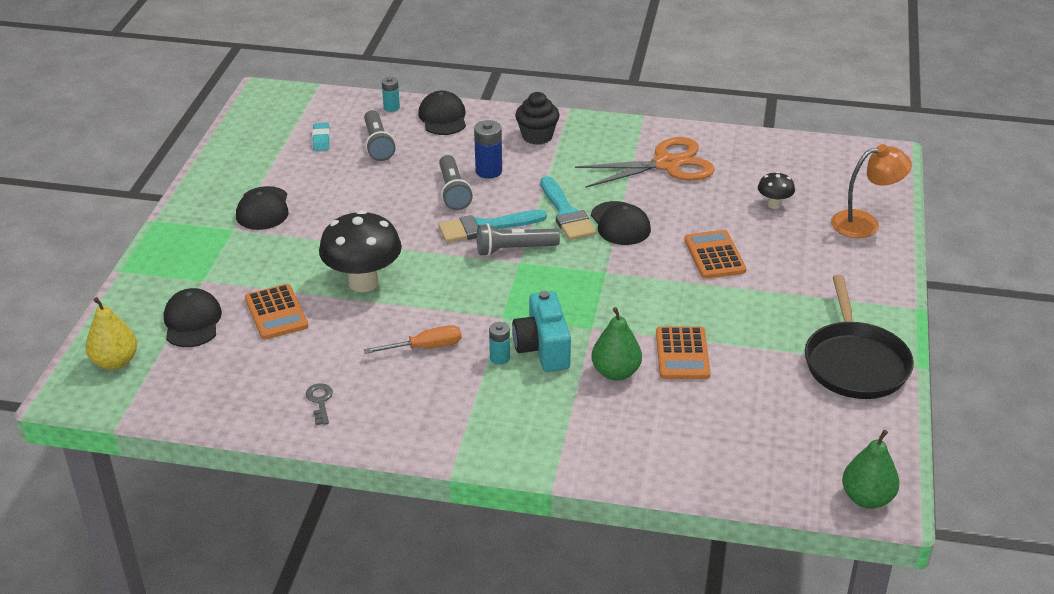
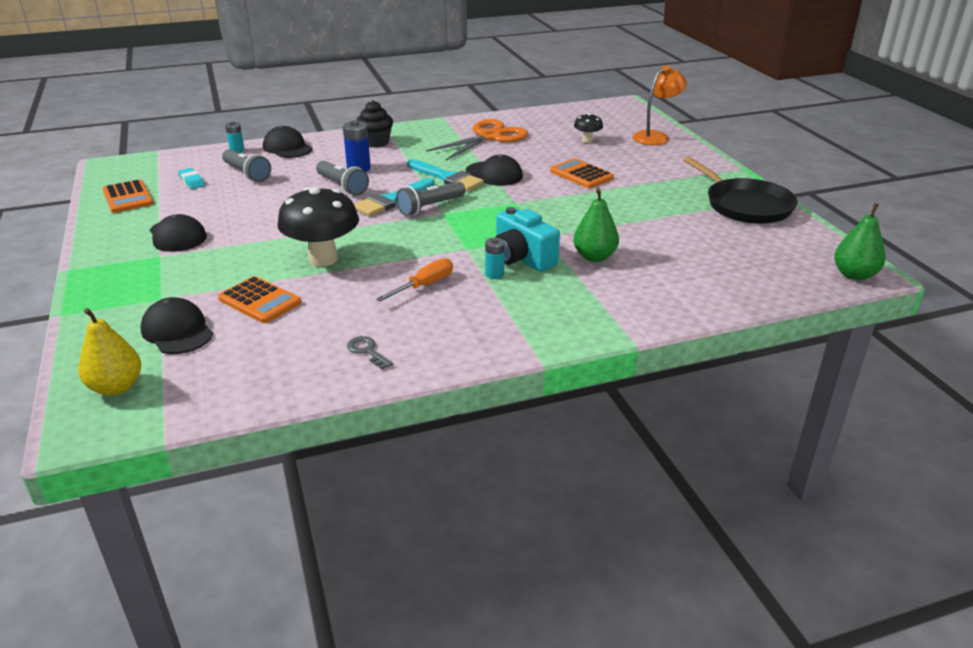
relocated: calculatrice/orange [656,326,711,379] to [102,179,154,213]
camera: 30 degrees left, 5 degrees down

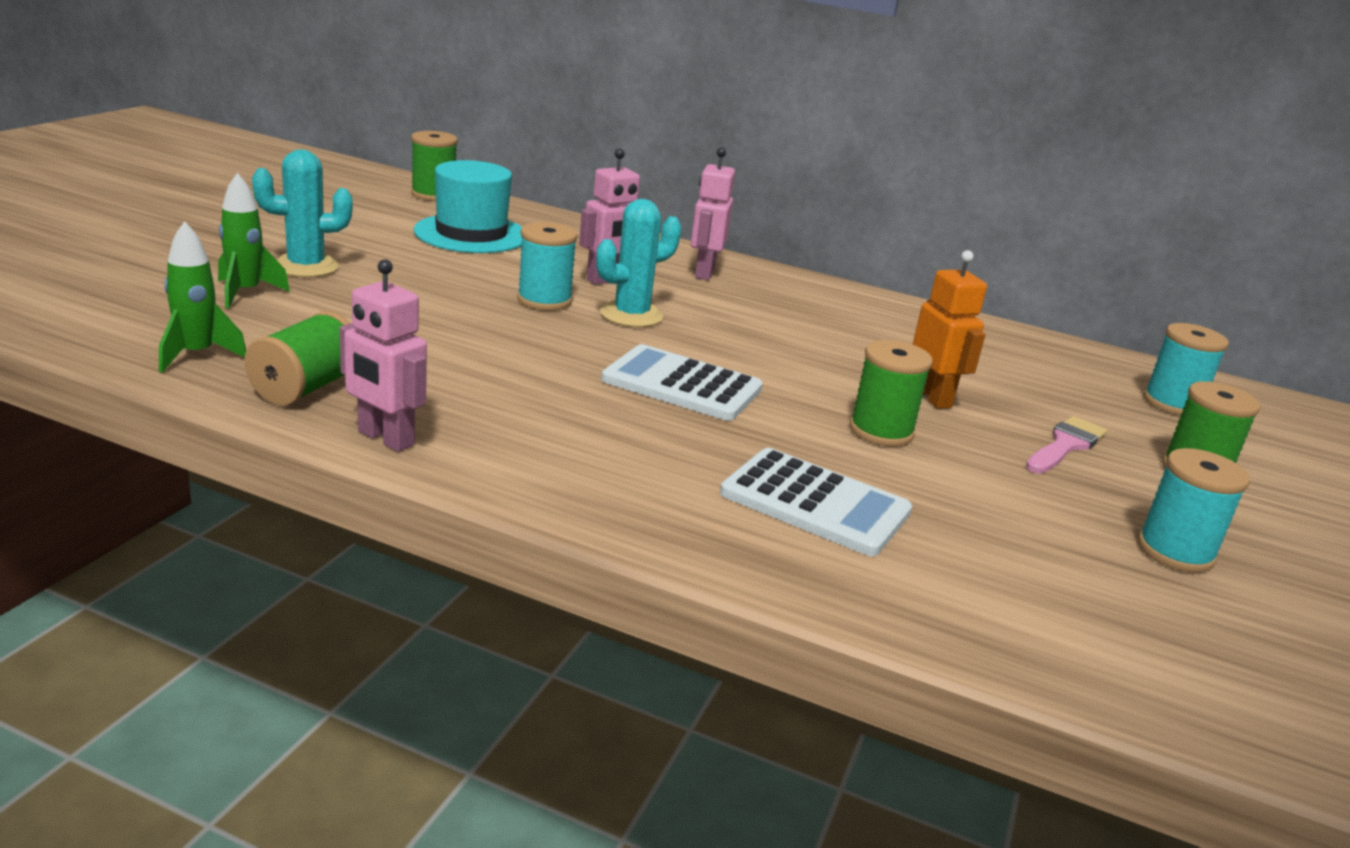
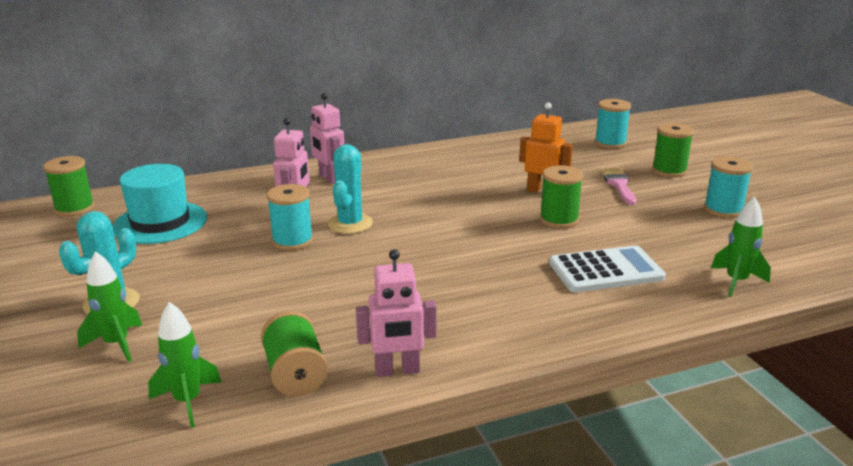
missing: calculatrice/blanc [601,344,763,421]
appeared: fusée/vert [711,196,771,297]
camera: 40 degrees left, 0 degrees up

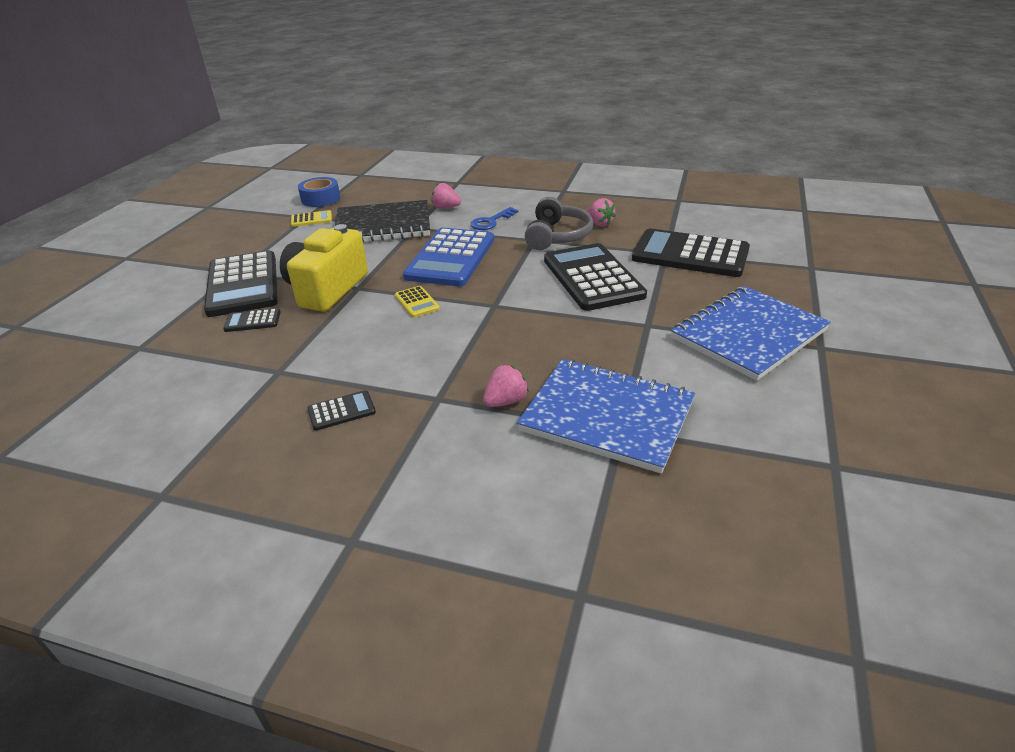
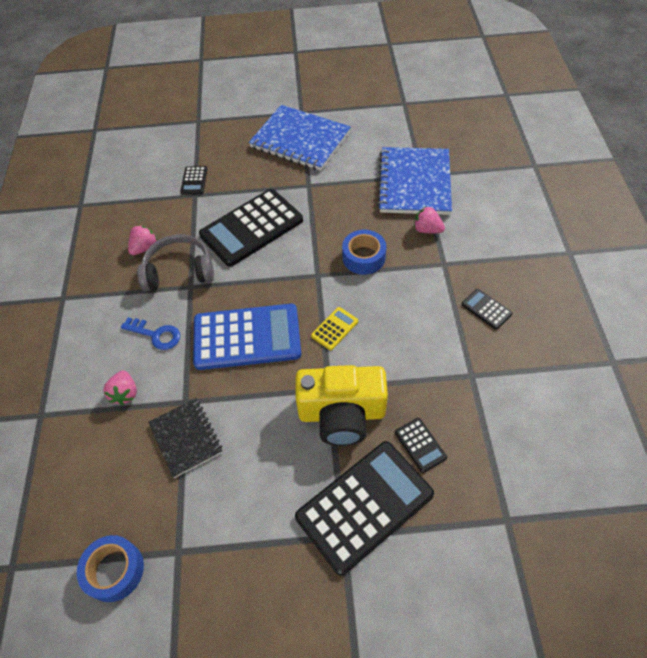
missing: calculatrice/jaune [291,210,332,227]
appeared: ruban adhésif/bleu [342,230,386,275]
size: carnet/noir [335,200,430,243] = [148,398,223,478] x0.59; calculatrice/noir [632,228,750,277] = [180,166,207,195] x0.43
camera: 110 degrees left, 20 degrees up

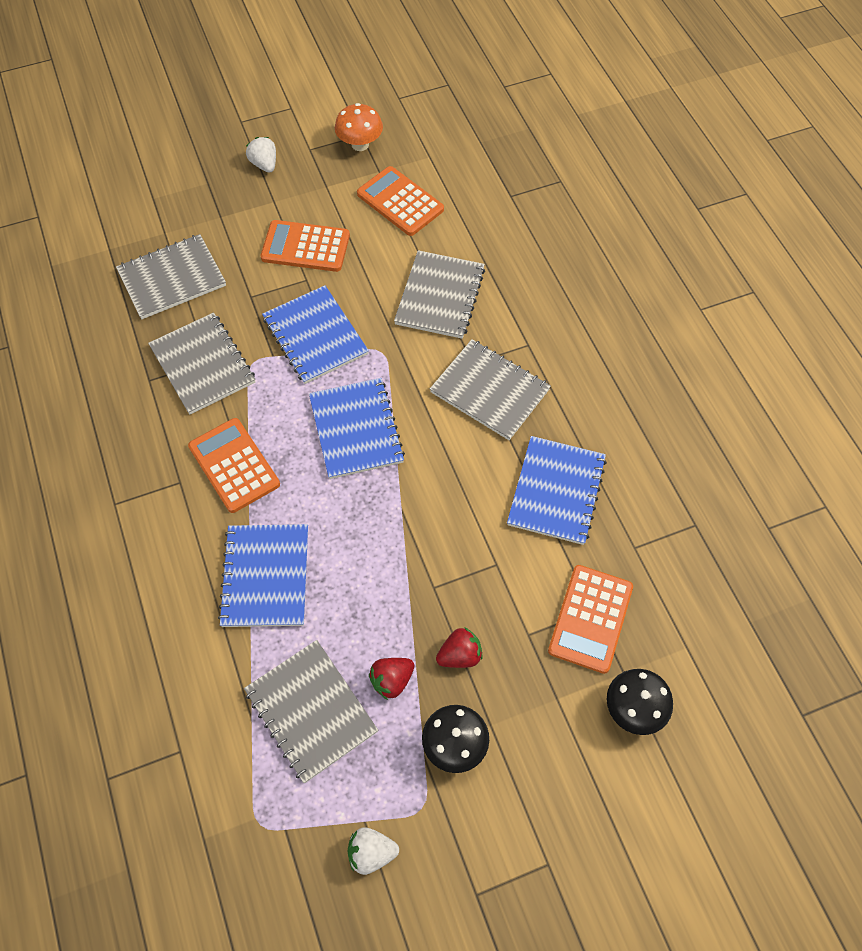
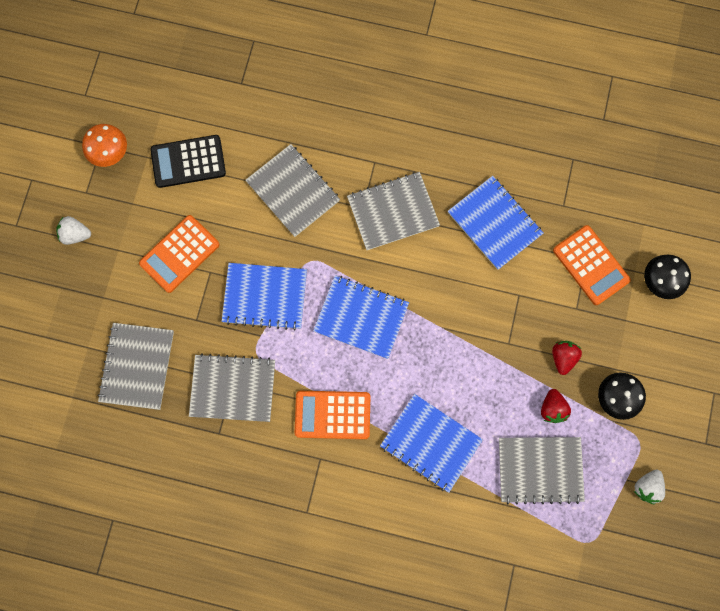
colour: calculatrice/orange [357,166,444,236] to calculatrice/noir [150,135,226,188]
camera: 55 degrees left, 15 degrees up

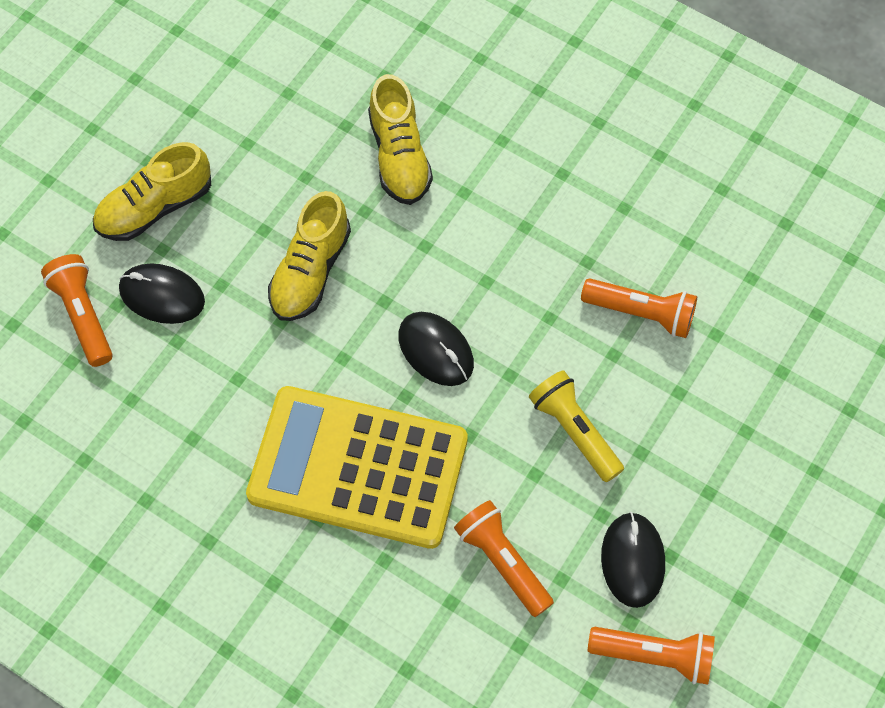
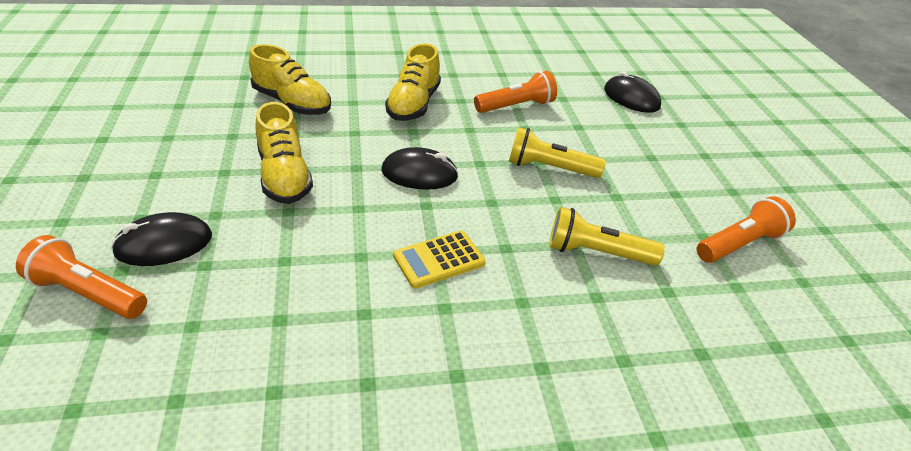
relocated: chaussure/jaune [93,142,211,241] to [385,43,441,121]; souris/noir [601,512,665,608] to [604,71,661,113]
colour: lampe de poche/orange [454,500,554,617] to lampe de poche/jaune [549,207,665,266]
size: calculatrice/jaune [246,386,468,549] = [393,231,486,289] x0.43
camera: 45 degrees left, 25 degrees down

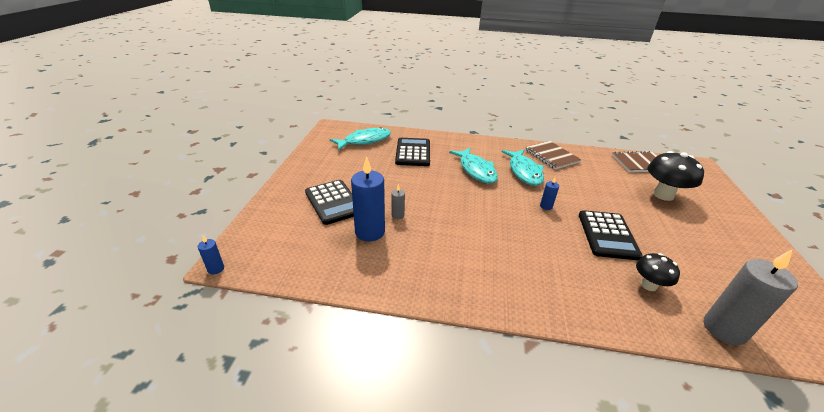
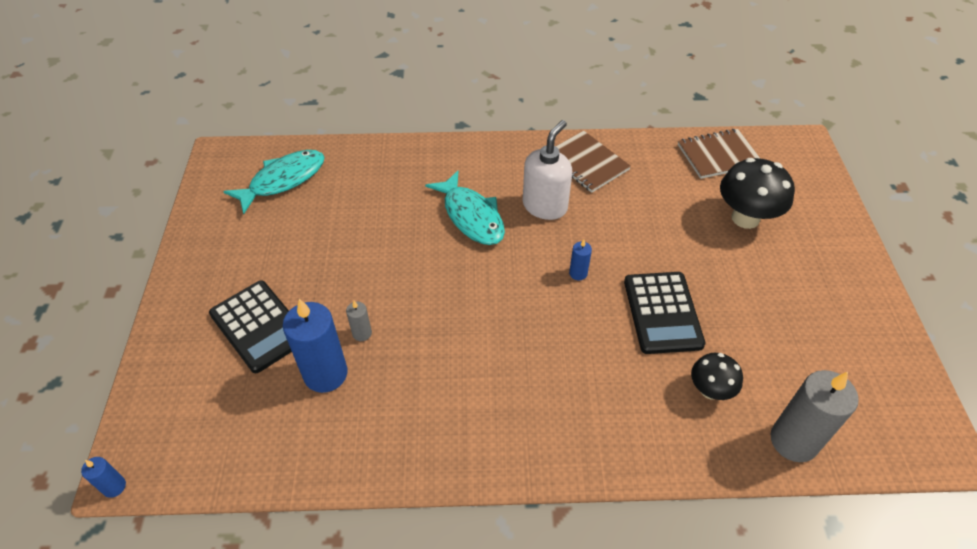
missing: calculatrice/noir [395,138,430,166]
exchanged: poisson/turquoise [502,150,544,186] to distributeur de savon/blanc [523,120,572,220]
camera: 10 degrees left, 15 degrees up

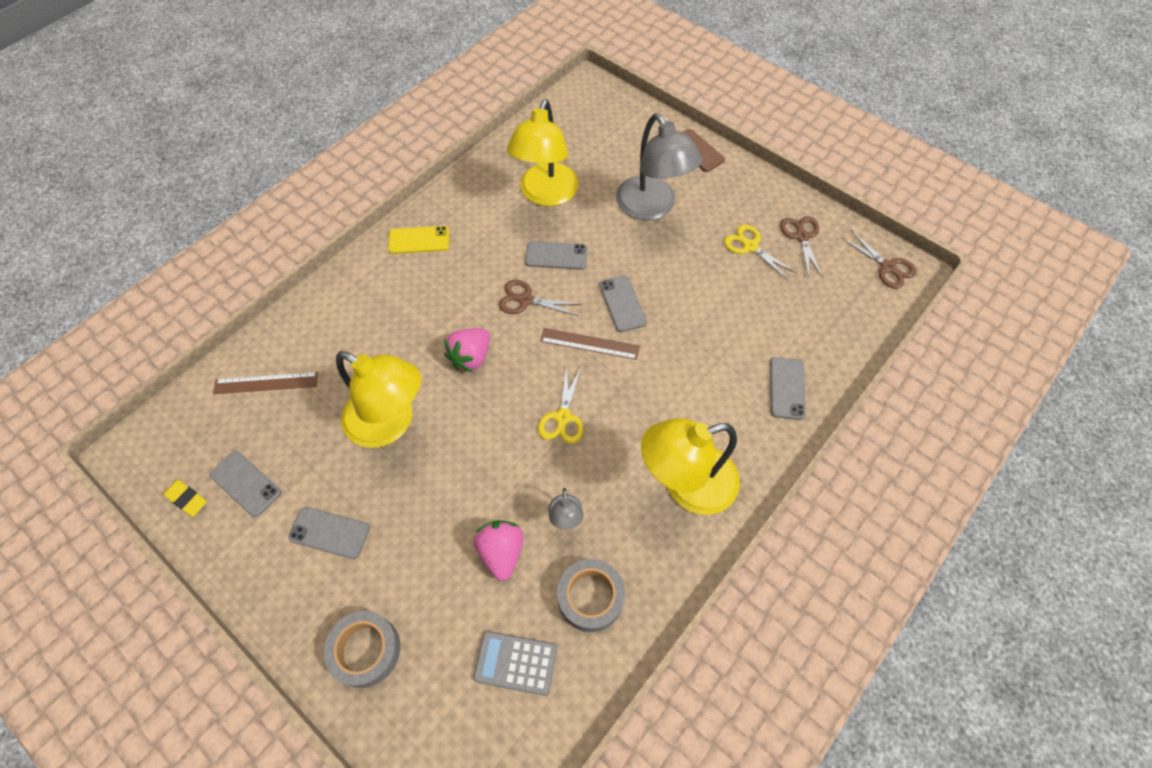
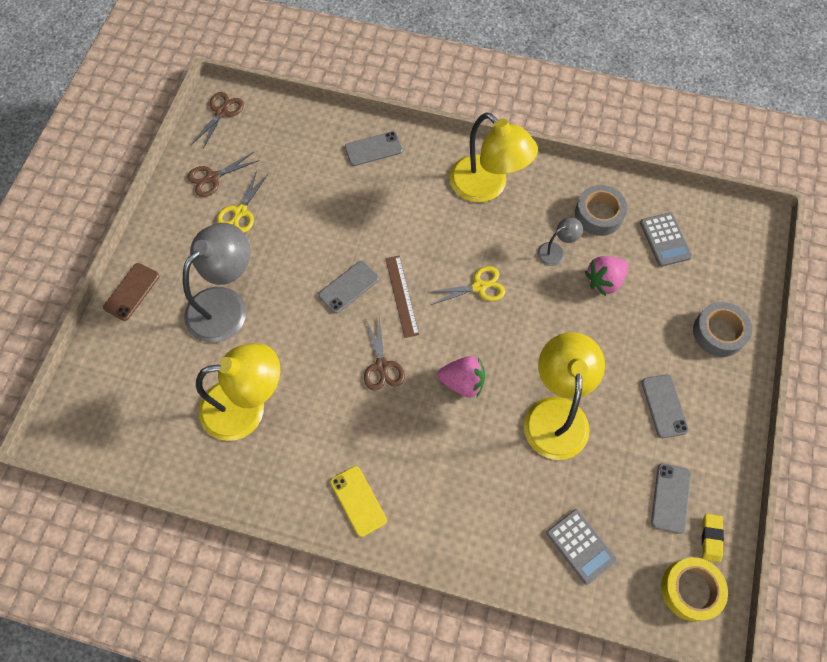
missing: téléphone/gris [525,241,588,270]
appeared: ruban adhésif/jaune [661,557,728,622]
exchanged: règle/marron [213,372,318,394] to calculatrice/gris [546,509,617,585]
camera: 115 degrees left, 5 degrees up

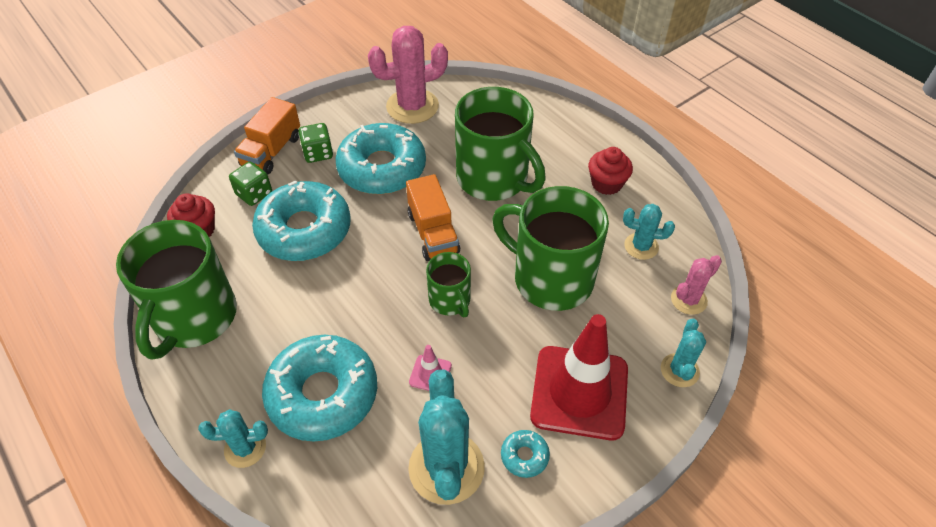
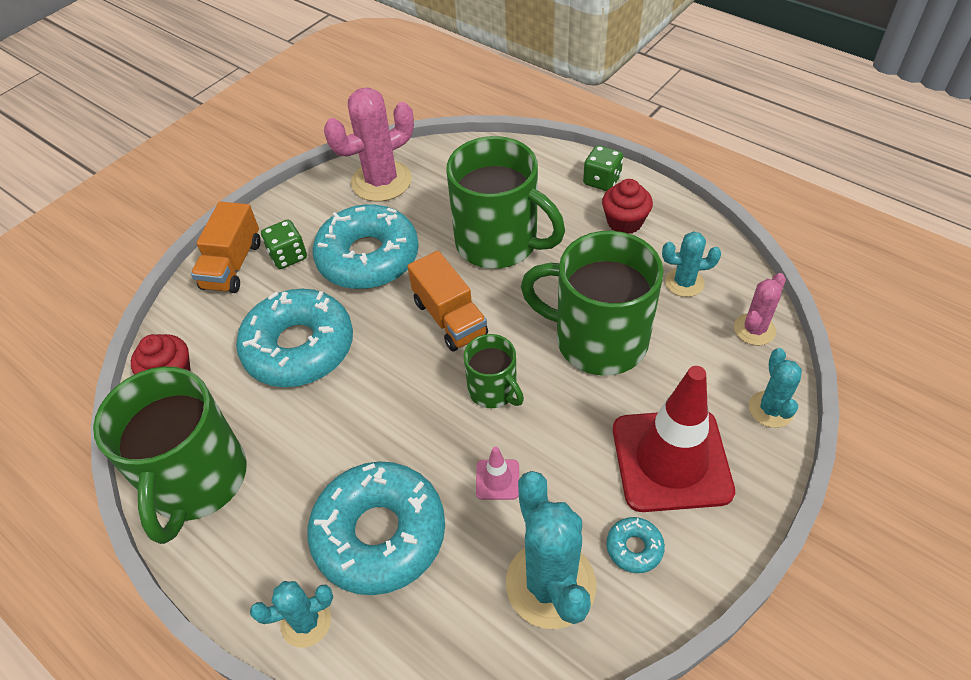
relocated: dé/vert [229,162,272,206] to [583,145,623,191]
camera: 10 degrees left, 0 degrees up

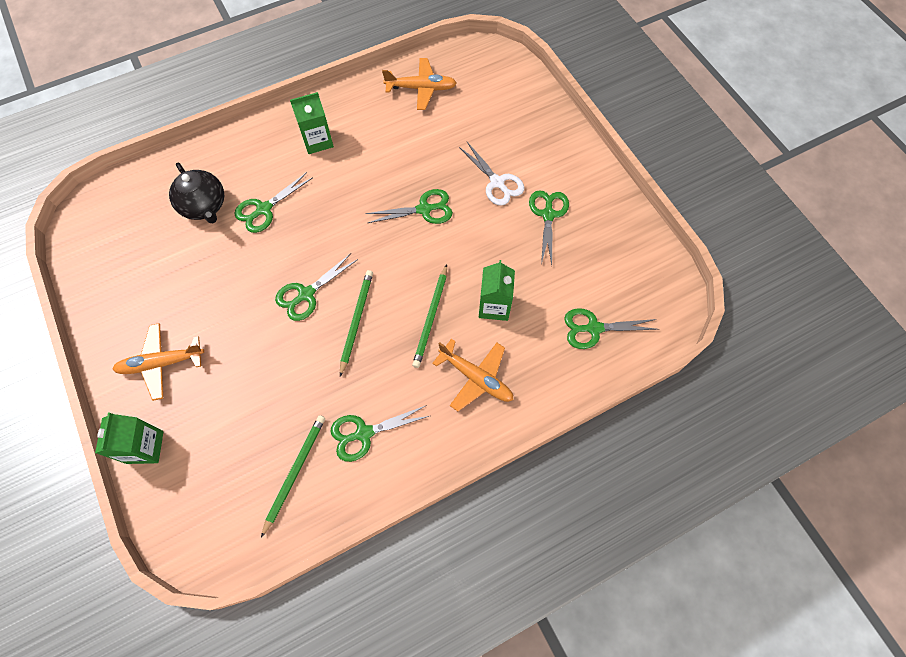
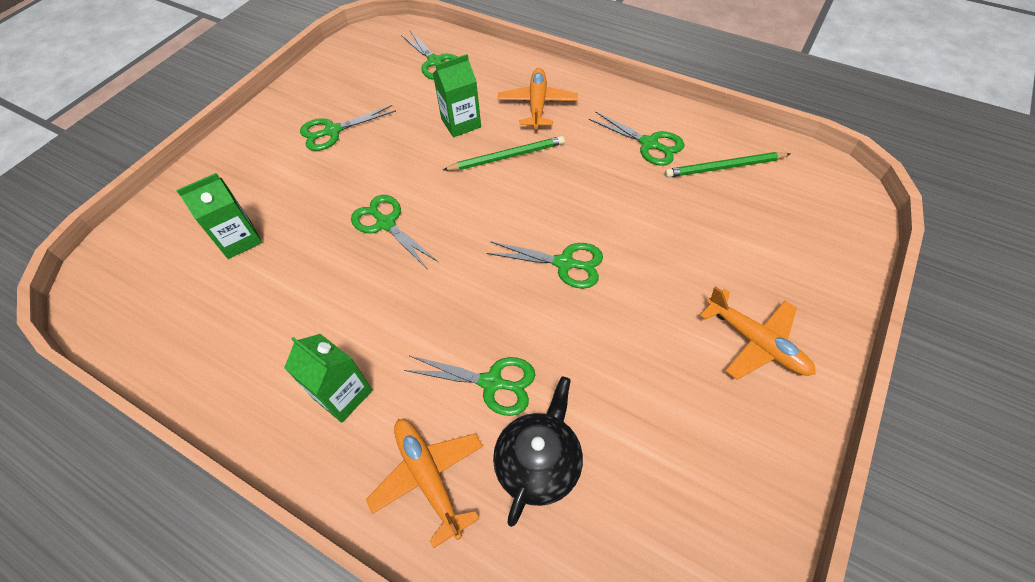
missing: ciseaux/blanc [459,142,525,206]; crayon/vert [340,270,373,377]
relocated: avion/orange [382,58,457,110] to [366,419,483,548]; brique de lait/vert [95,413,164,464] to [176,173,262,259]
camera: 120 degrees left, 10 degrees down

